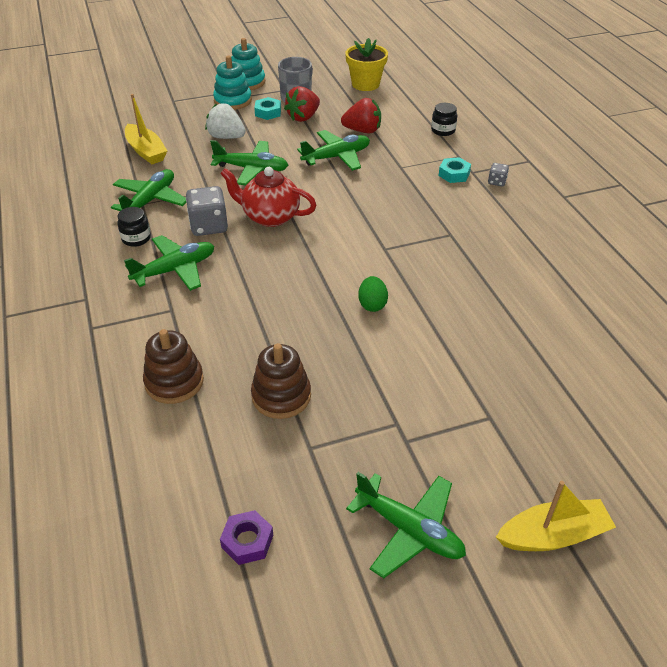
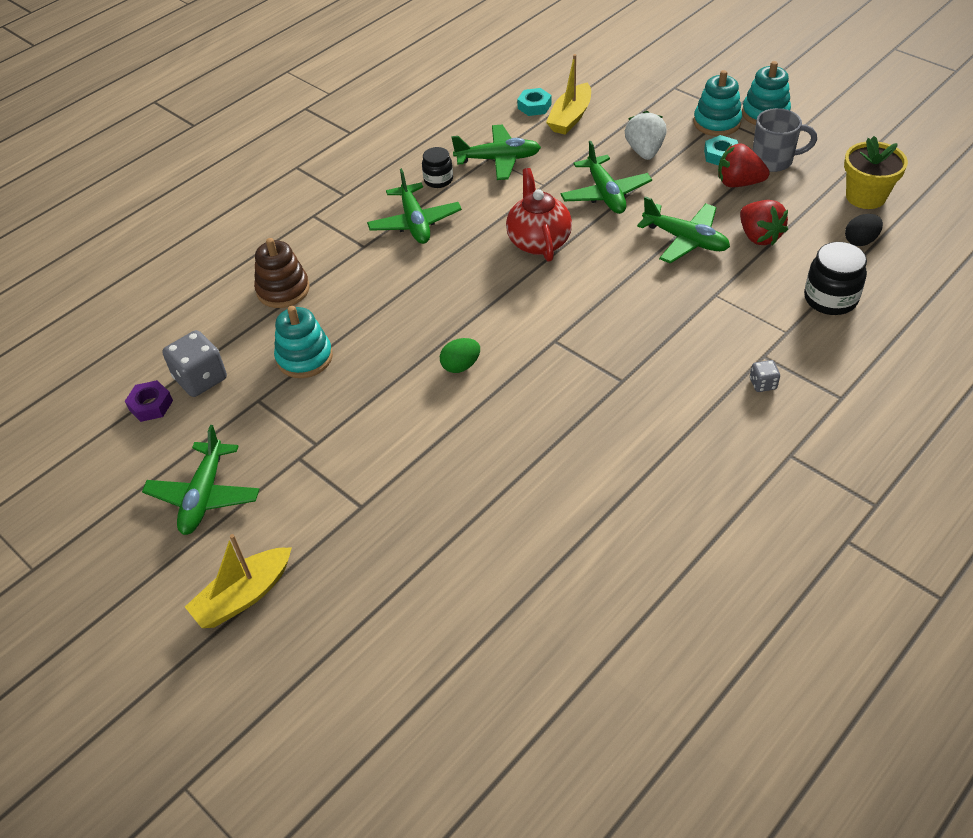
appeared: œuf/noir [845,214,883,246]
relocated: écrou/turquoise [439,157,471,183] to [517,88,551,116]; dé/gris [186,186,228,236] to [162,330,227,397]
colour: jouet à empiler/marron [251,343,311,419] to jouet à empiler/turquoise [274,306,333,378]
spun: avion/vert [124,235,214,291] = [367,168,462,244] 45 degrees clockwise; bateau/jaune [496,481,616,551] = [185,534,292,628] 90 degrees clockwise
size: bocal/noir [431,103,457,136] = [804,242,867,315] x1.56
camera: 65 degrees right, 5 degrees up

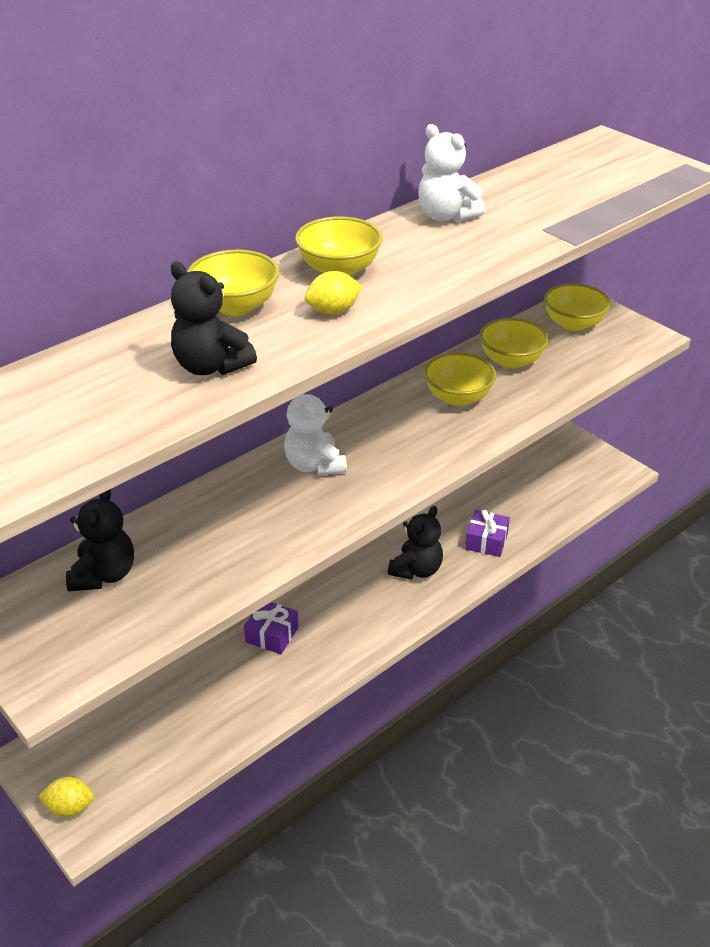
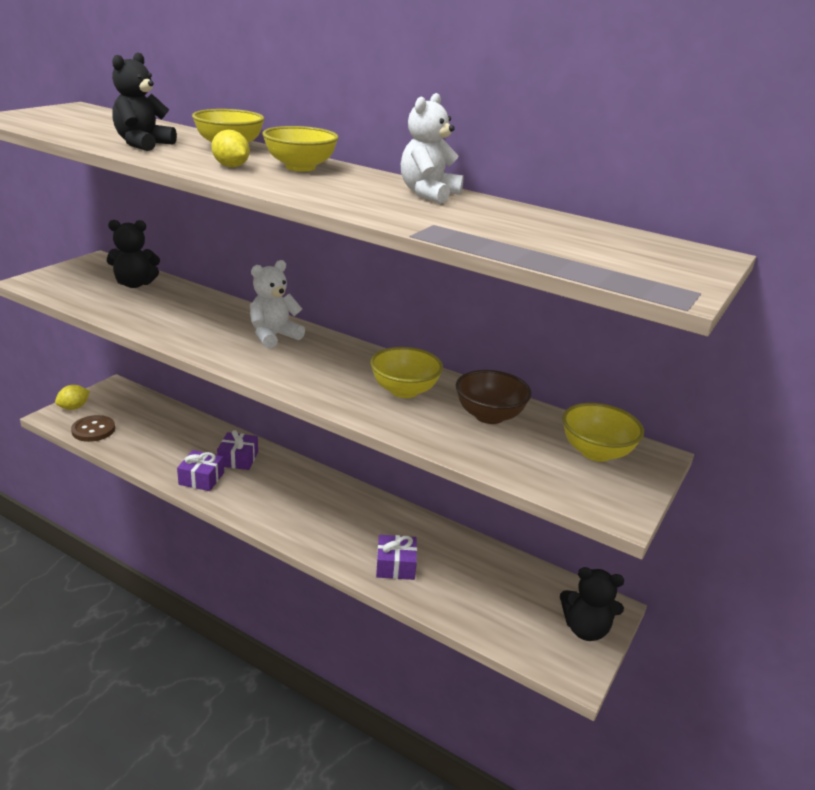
appeared: bouton/marron [71,415,115,442]; cadeau/violet [177,450,224,491]
relocated: ours en peluche/noir [388,506,443,580] to [560,567,624,641]
colour: bol/jaune [480,318,549,369] to bol/marron [456,370,532,424]
spun: citron/jaune [38,777,94,817] = [55,385,90,410] 60 degrees clockwise
camera: 70 degrees right, 10 degrees down

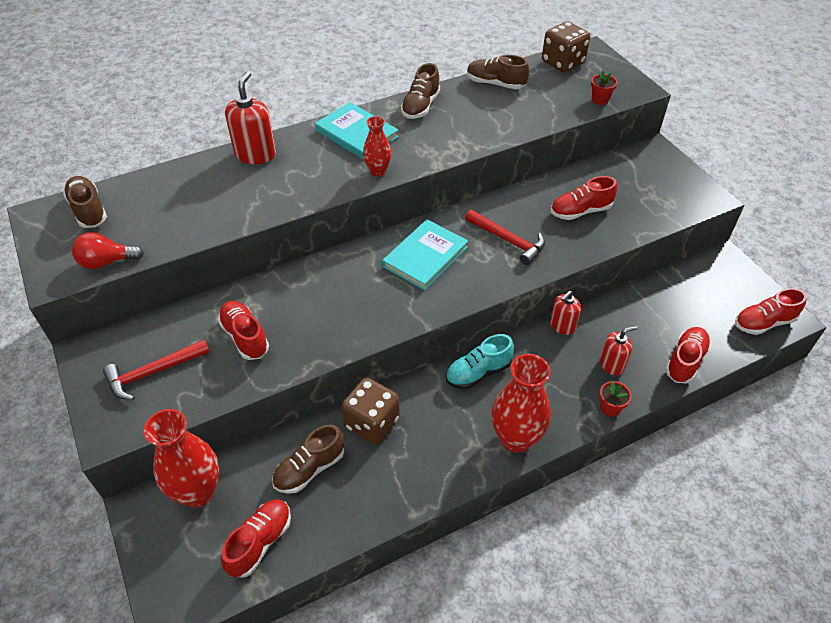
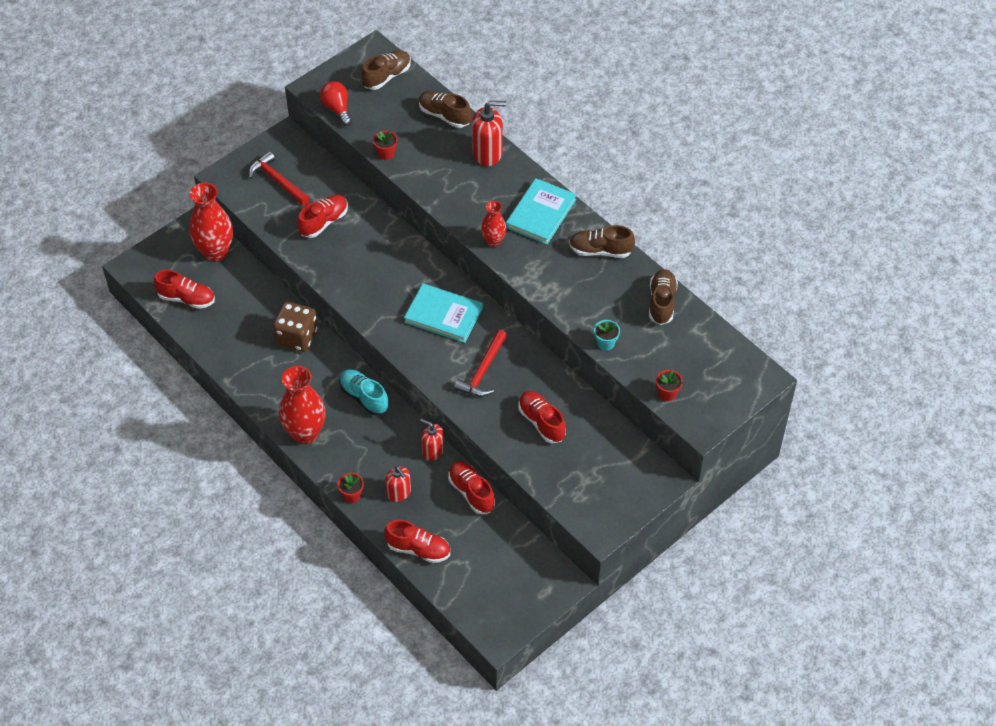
missing: dé/marron [542,21,590,72]
appeared: pot de fleurs/rouge [373,131,397,160]; pot de fleurs/turquoise [594,320,620,351]
relocated: chaussure/rouge [735,288,807,335] to [448,461,495,514]; chaussure/marron [272,425,344,494] to [419,91,471,128]
camera: 75 degrees right, 5 degrees up

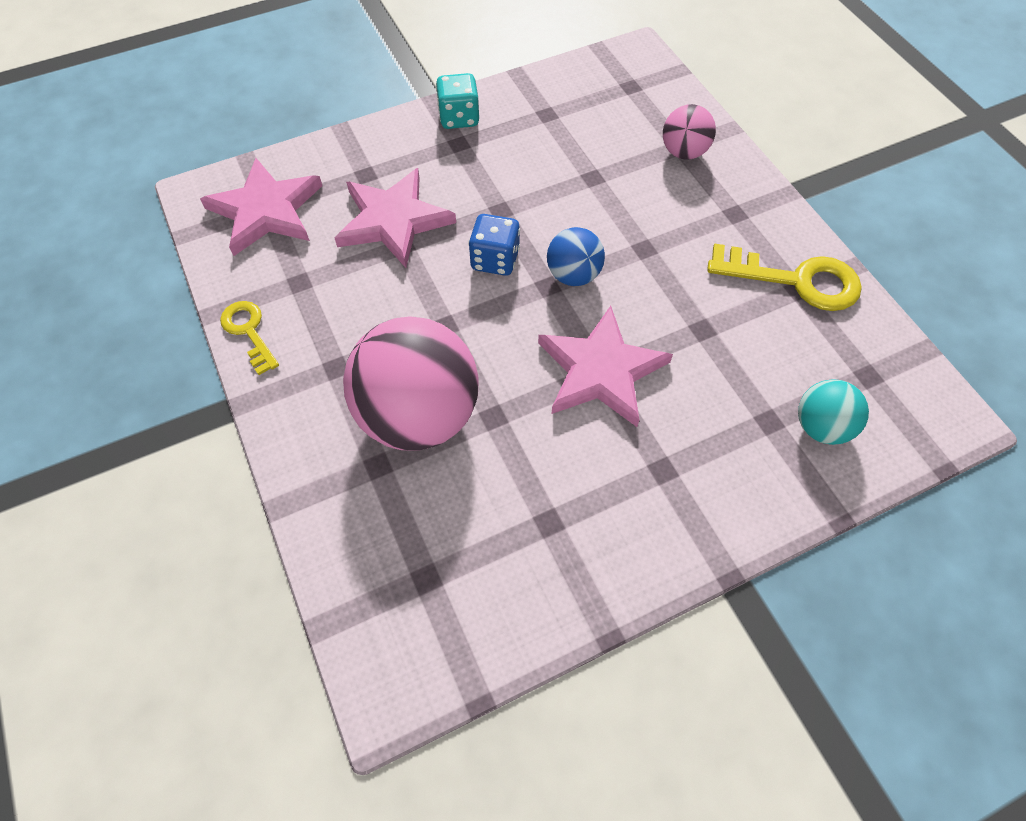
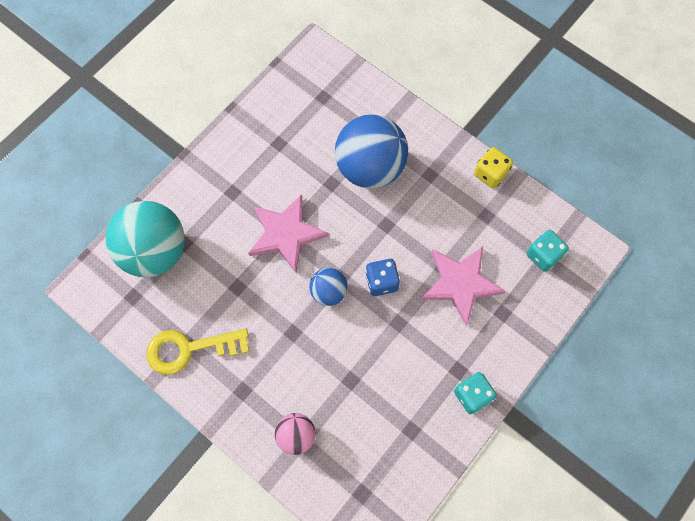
exchanged: étoile/rose [200,158,322,256] to dé/turquoise [526,230,569,272]; clé/jaune [220,301,279,375] to dé/jaune [474,147,513,189]
colour: balle/rose [343,316,479,451] to balle/bleu [335,114,408,189]
size: balle/turquoise [798,379,869,445] = [105,201,185,277] x1.99
camera: 155 degrees right, 10 degrees up

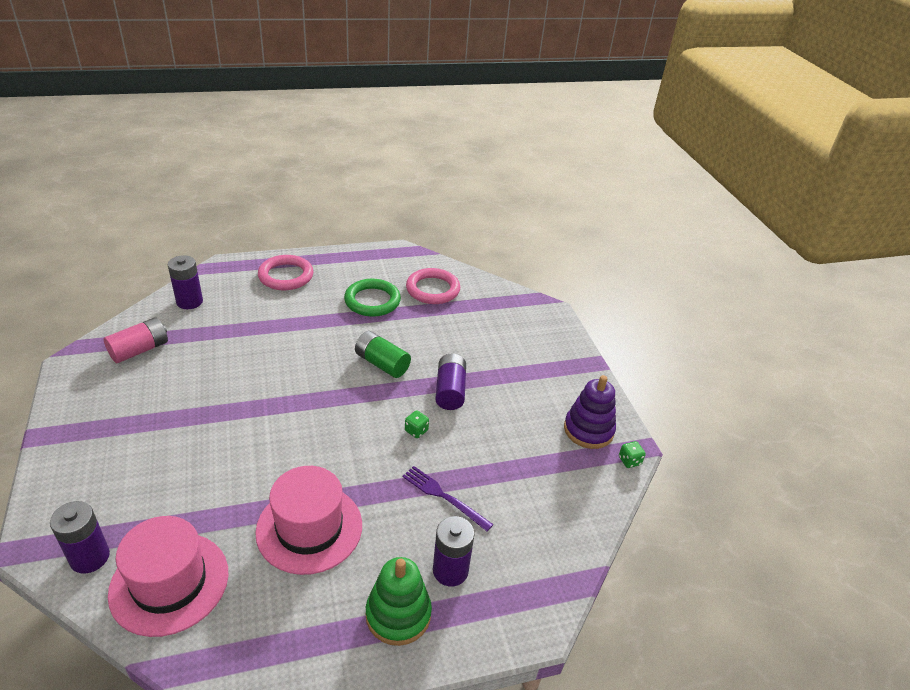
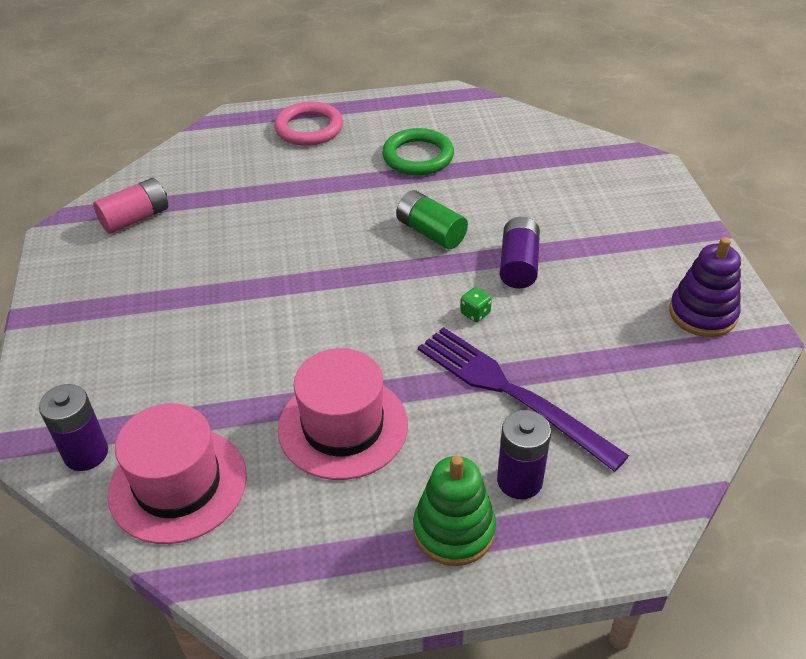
missing: pile/violet [168,255,203,309]; anneau/rose [406,268,460,304]; dé/vert [619,441,646,468]
size: fourchette/violet [402,466,494,531] = [418,327,629,472] x1.79
camera: 10 degrees right, 5 degrees up

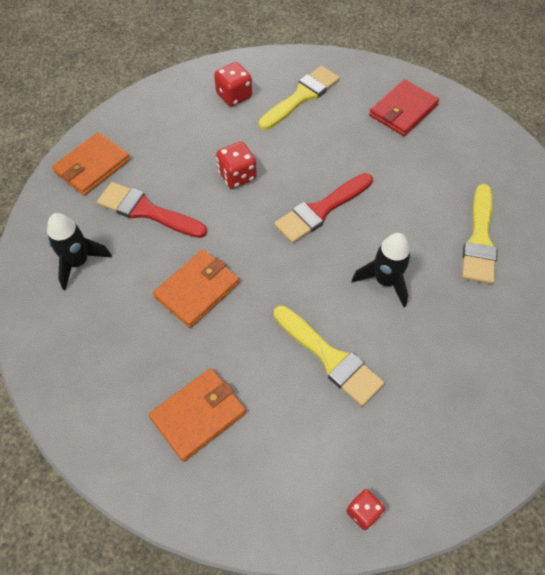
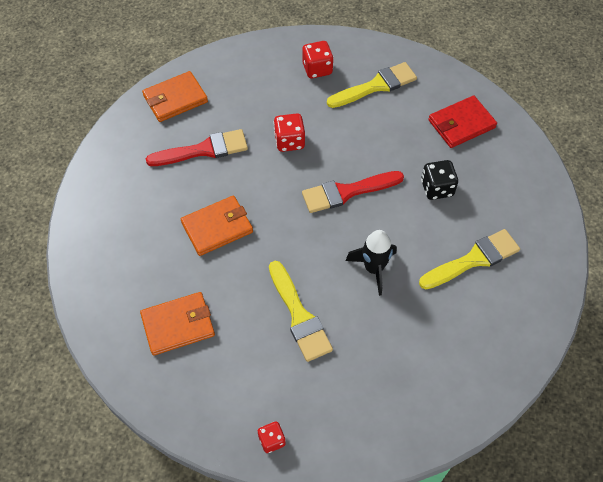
missing: fusée/noir [47,213,112,290]
appeared: dé/noir [421,160,458,200]
spun: pinceau/rouge [97,182,207,238] = [146,129,248,166] 120 degrees clockwise; pinceau/jaune [462,184,498,284] = [419,229,520,289] 150 degrees counterclockwise
camera: 20 degrees right, 0 degrees up

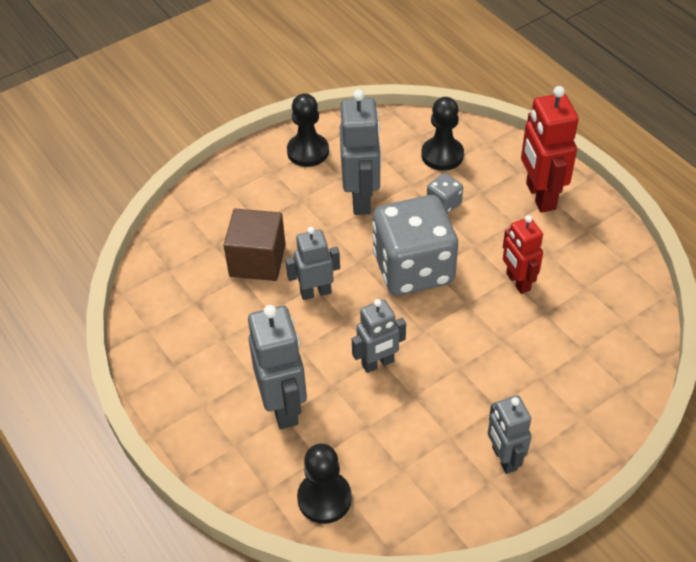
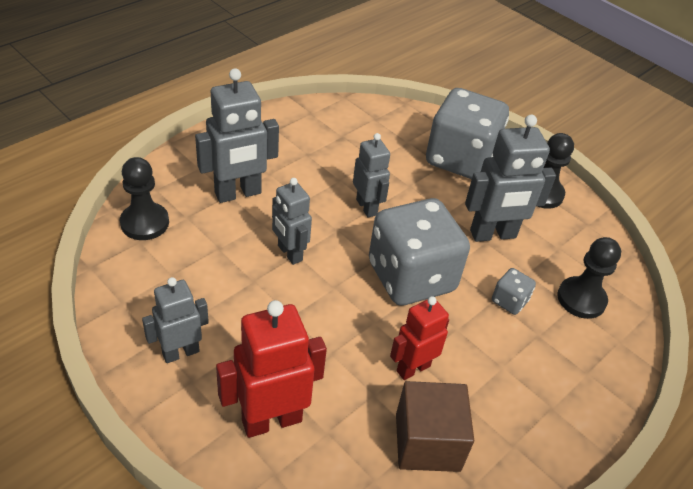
appeared: dé/gris [426,88,509,179]
relocated: robot/rouge [521,86,579,213] to [216,300,327,438]; cube/marron [224,208,286,281] to [396,381,474,472]
camera: 75 degrees right, 5 degrees down

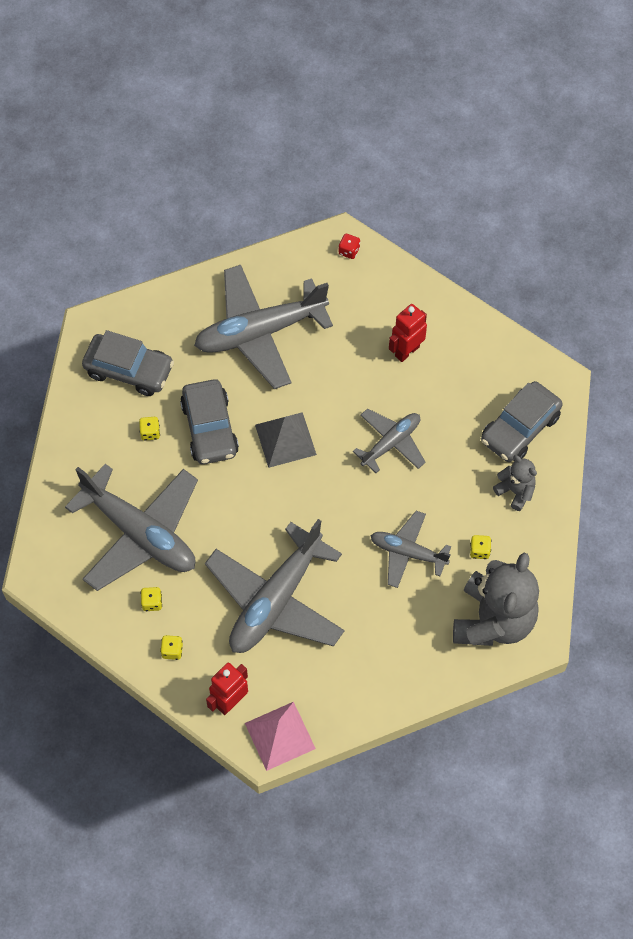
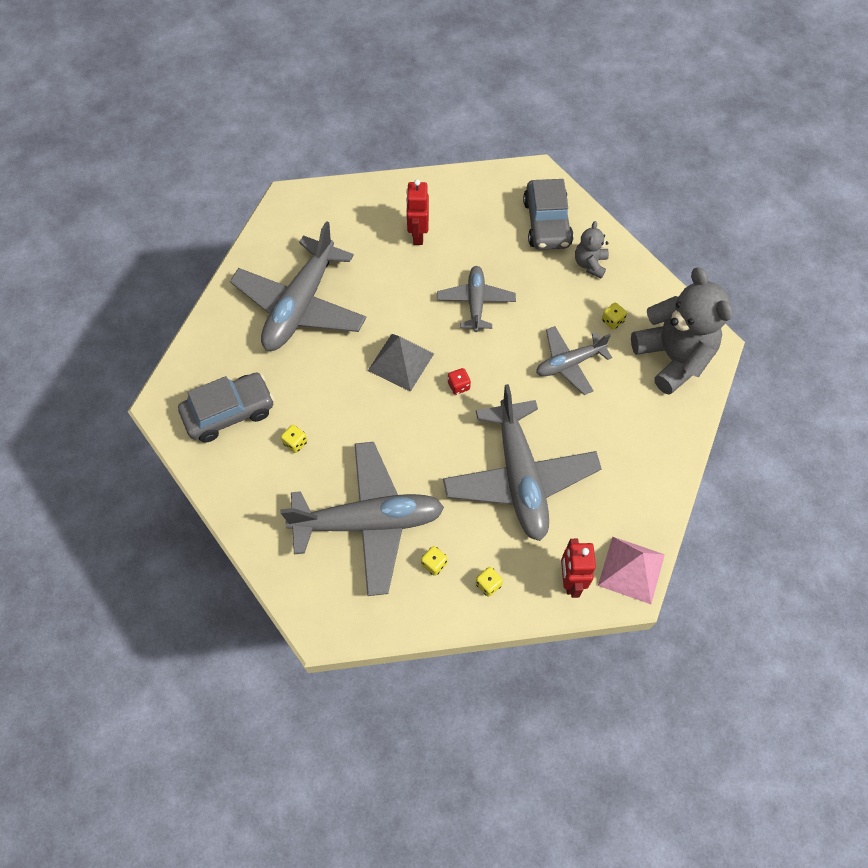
missing: voiture/gris [180,379,239,464]
relocated: dé/rouge [338,234,360,259] to [448,368,471,395]
spun: ours en peluche/gris [493,455,537,511] = [575,221,609,278] 75 degrees counterclockwise
camera: 45 degrees left, 0 degrees up

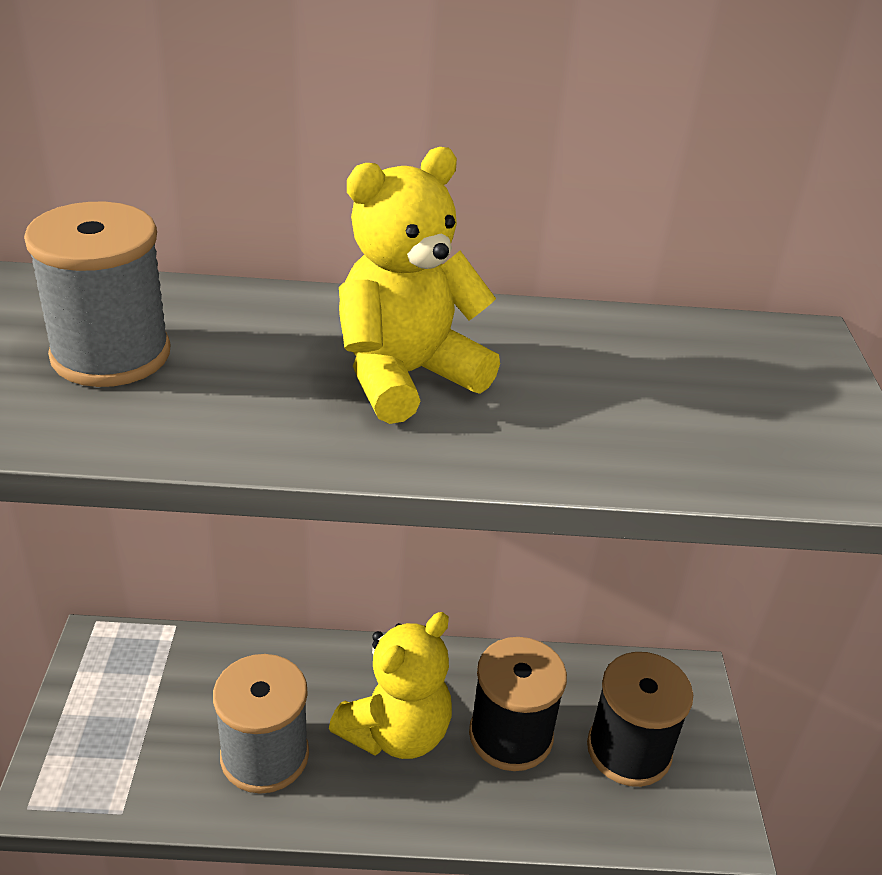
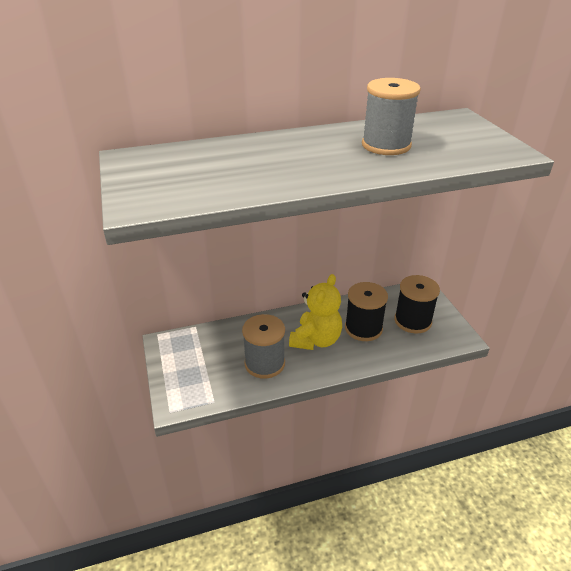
missing: ours en peluche/jaune [339,147,500,424]
relocated: bobine/gris [24,202,171,387] to [362,78,421,155]
camera: 15 degrees left, 0 degrees up

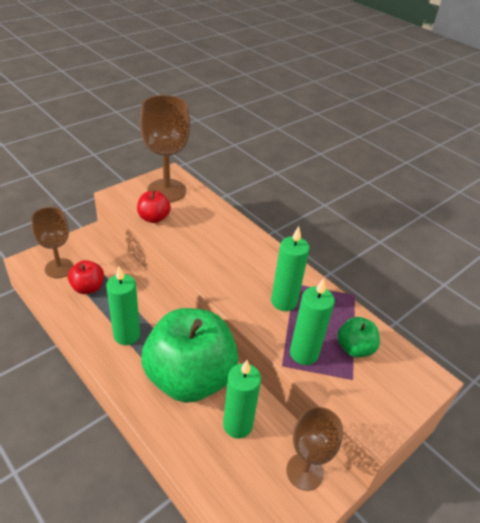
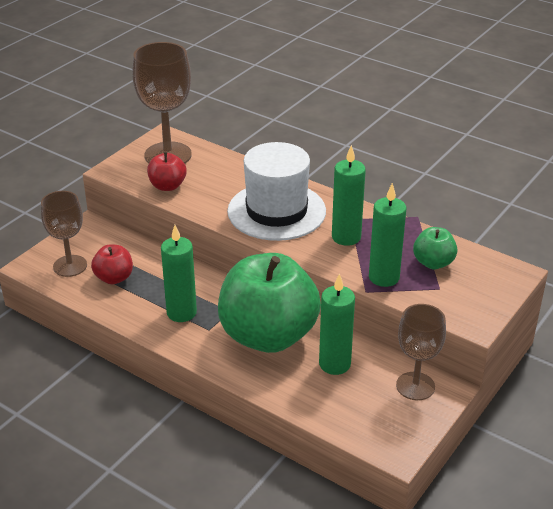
appeared: chapeau/blanc [227,142,326,241]
camera: 10 degrees left, 5 degrees down

